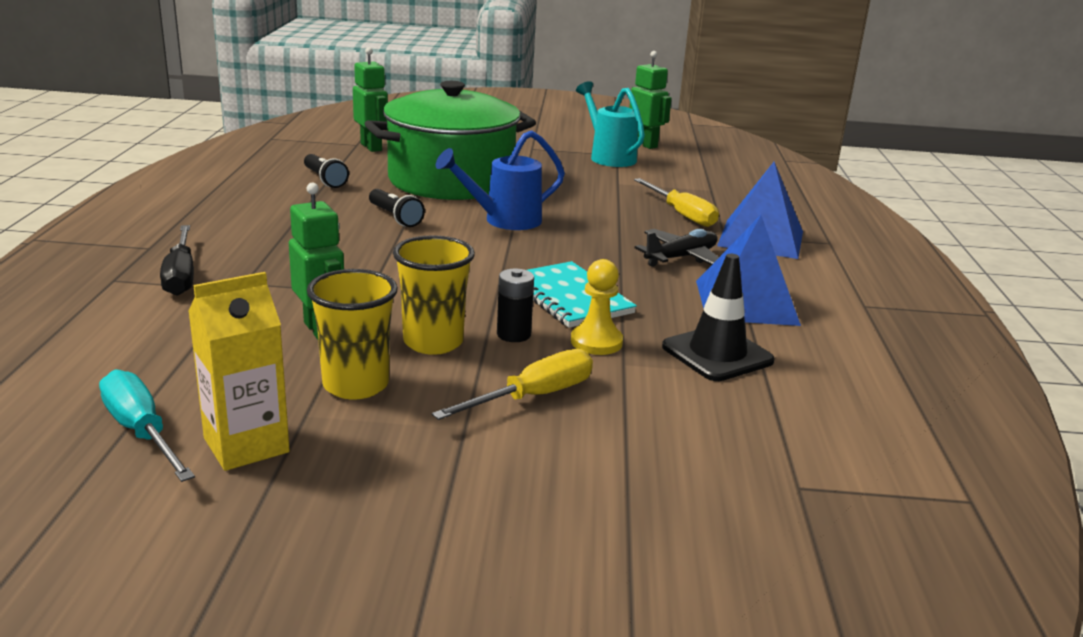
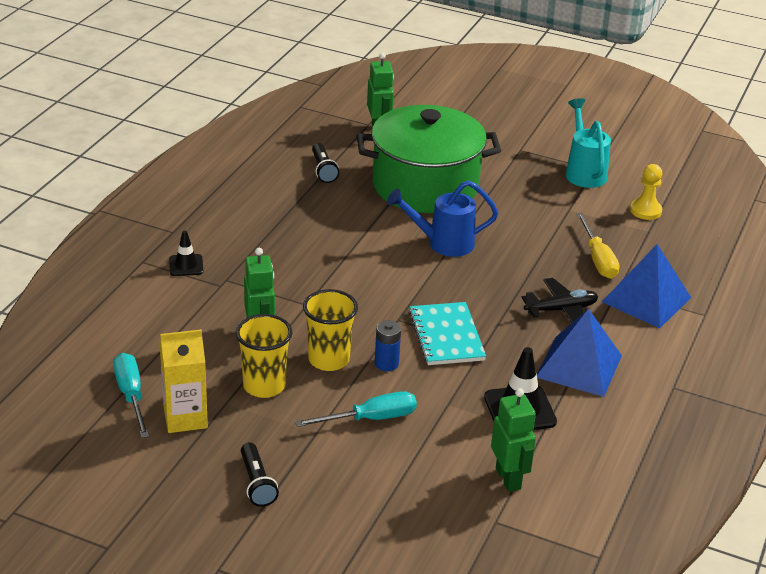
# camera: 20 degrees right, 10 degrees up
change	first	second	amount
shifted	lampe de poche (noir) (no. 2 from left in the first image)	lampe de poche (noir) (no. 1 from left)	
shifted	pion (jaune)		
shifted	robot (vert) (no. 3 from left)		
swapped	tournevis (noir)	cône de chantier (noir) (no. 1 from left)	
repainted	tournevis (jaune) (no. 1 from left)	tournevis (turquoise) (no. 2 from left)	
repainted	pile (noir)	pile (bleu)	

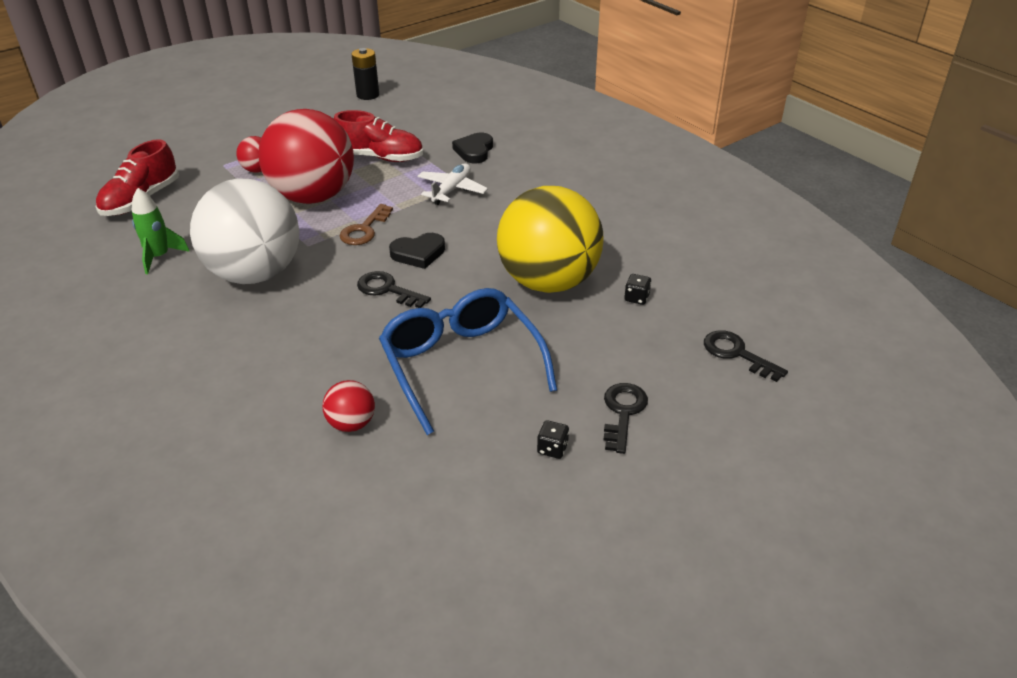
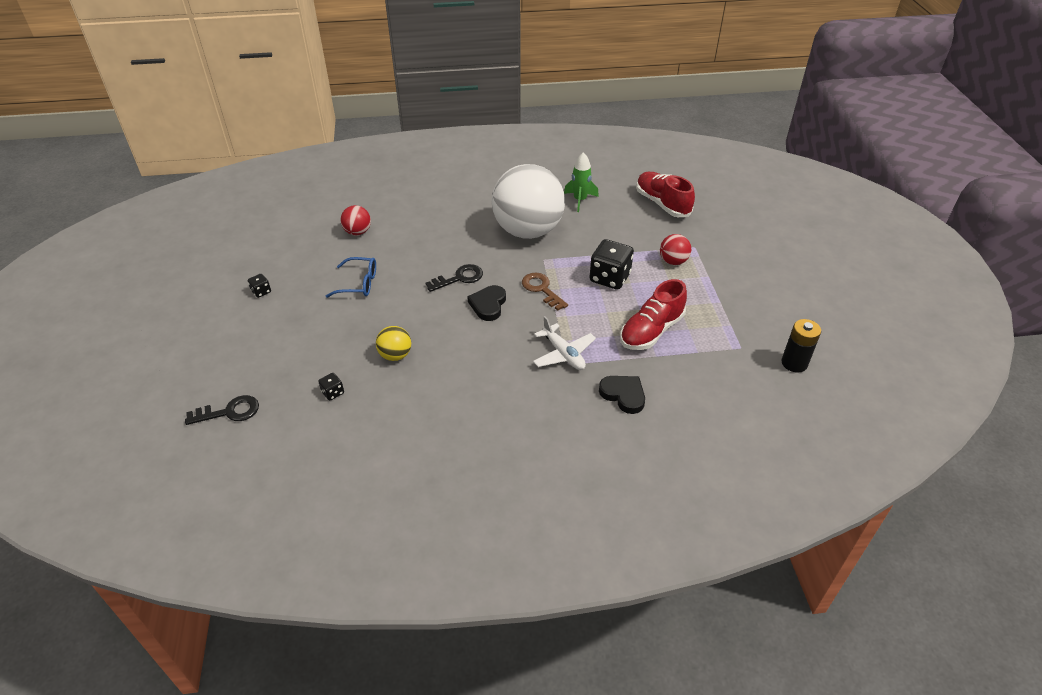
# camera: 120 degrees right, 5 degrees up
change	first	second	amount
gone	clé (noir) (no. 2 from left)		
swapped	balle (rouge) (no. 2 from left)	dé (noir) (no. 3 from left)	
scaled	lunettes (bleu)		x0.53
scaled	balle (jaune)		x0.41

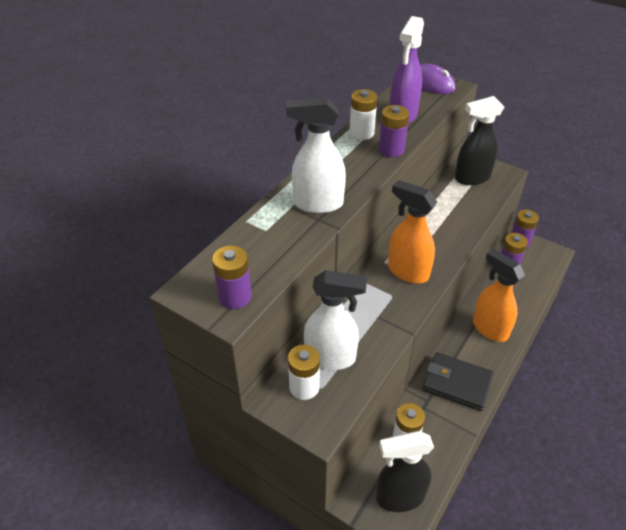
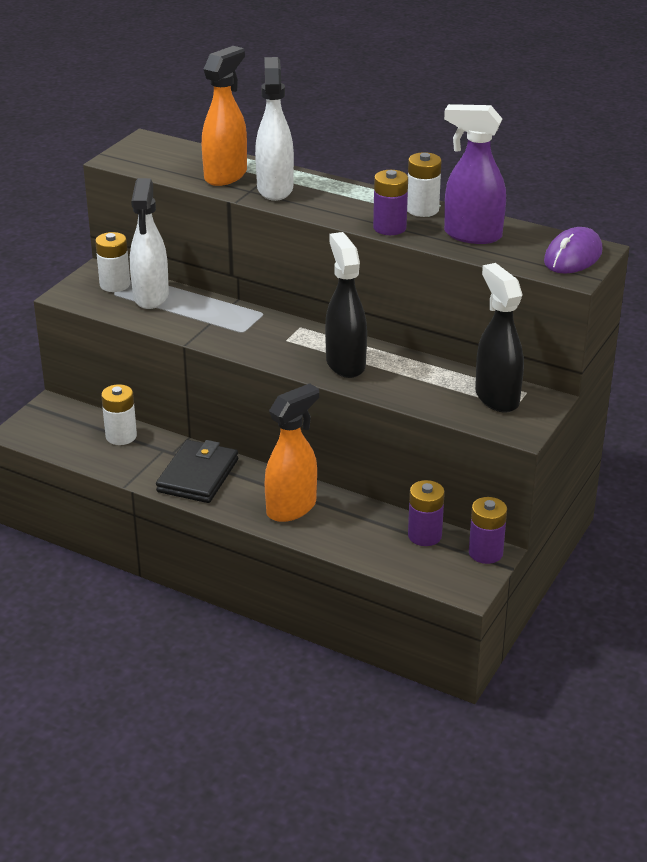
# camera: 85 degrees right, 10 degrees down
change	first	second	amount
gone	pile (violet) (no. 1 from left)		
shifted	vaporisateur (noir) (no. 1 from left)		
shifted	vaporisateur (orange) (no. 1 from left)		

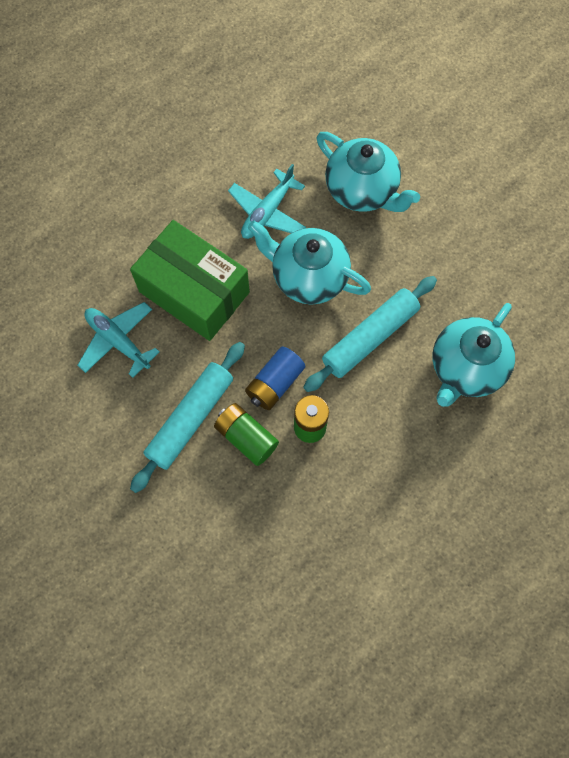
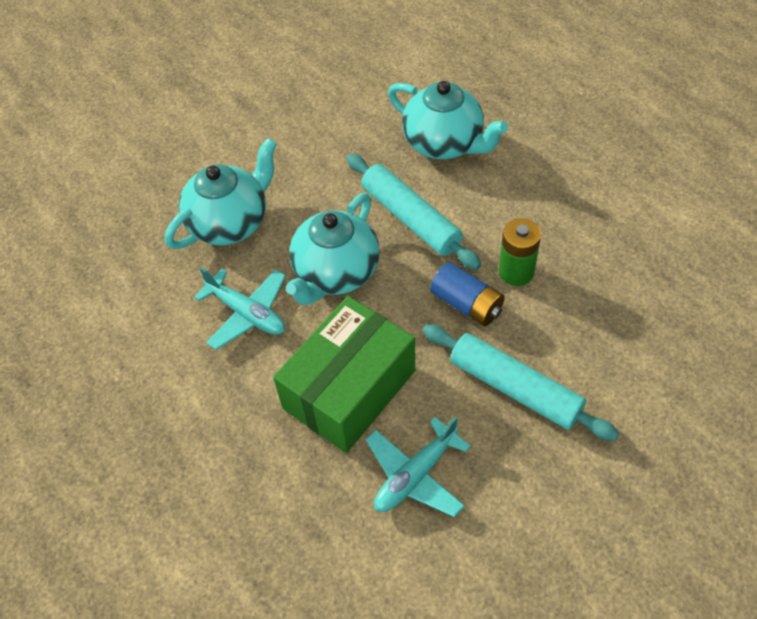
# camera: 85 degrees left, 15 degrees down
change	first	second	amount
gone	pile (vert) (no. 1 from left)		

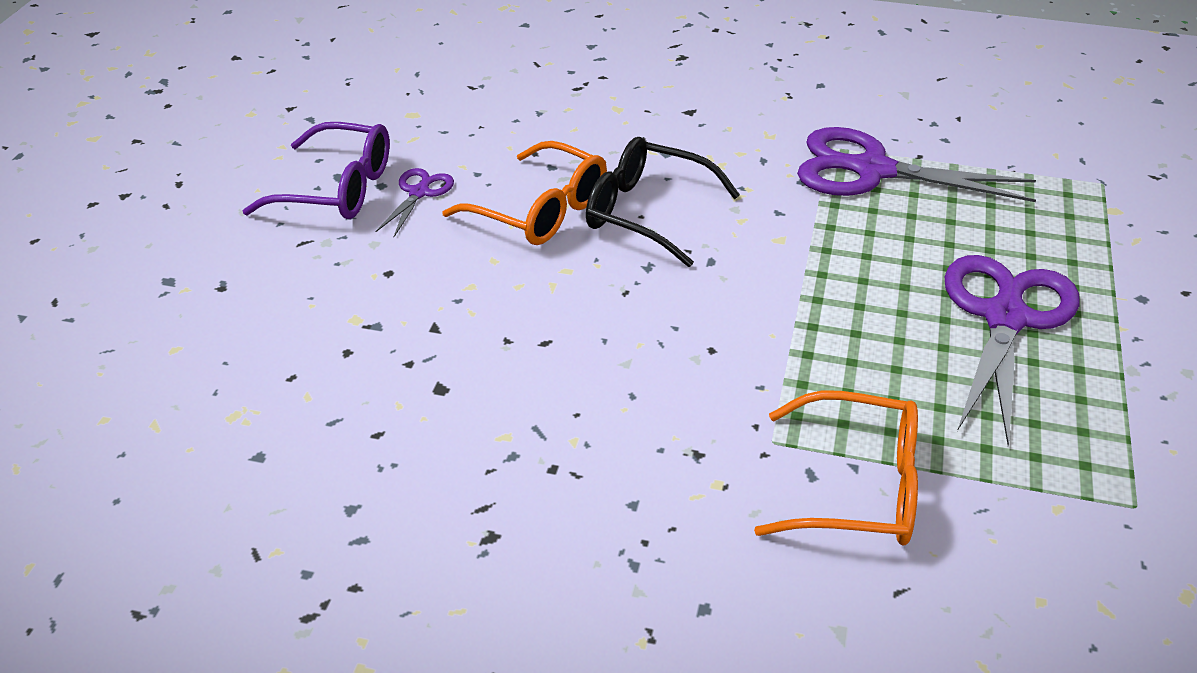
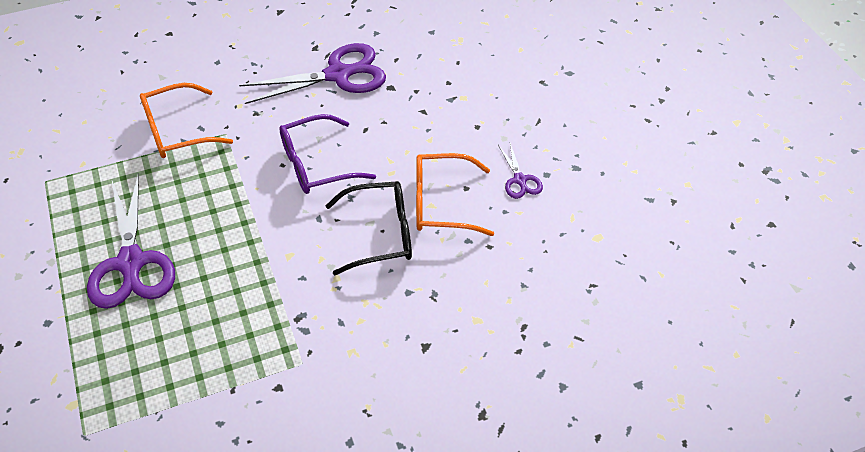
# camera: 145 degrees right, 10 degrees up
change	first	second	amount
shifted	lunettes (violet)		
shifted	ciseaux (violet) (no. 2 from left)		

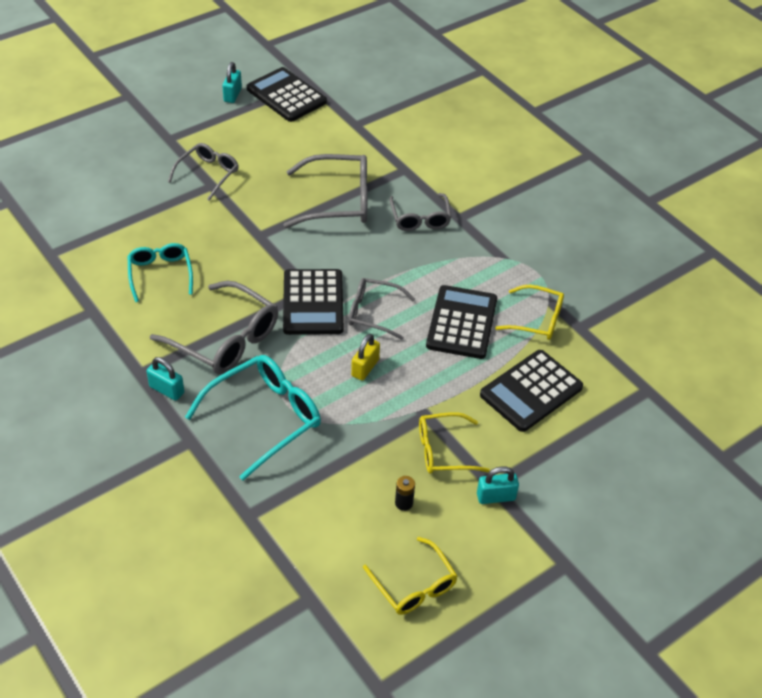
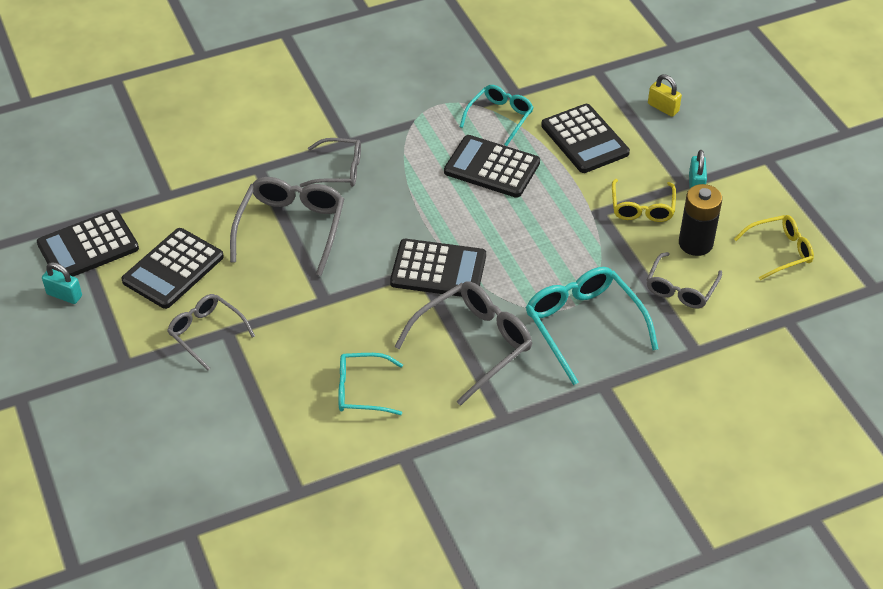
# camera: 75 degrees left, 0 degrees up
change	first	second	amount
gone	cadenas (turquoise) (no. 1 from left)		
new		calculatrice (noir) (no. 2 from left)	
shifted	lunettes (gris) (no. 4 from left in the first image)	lunettes (gris) (no. 5 from left)	
shifted	cadenas (jaune)		
repainted	lunettes (jaune) (no. 3 from left)	lunettes (turquoise) (no. 2 from left)	
scaled	pile (noir)		x2.12

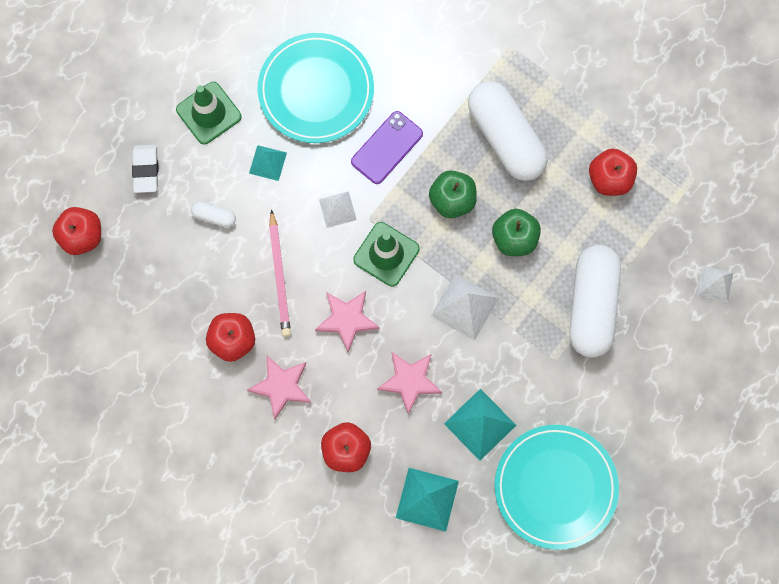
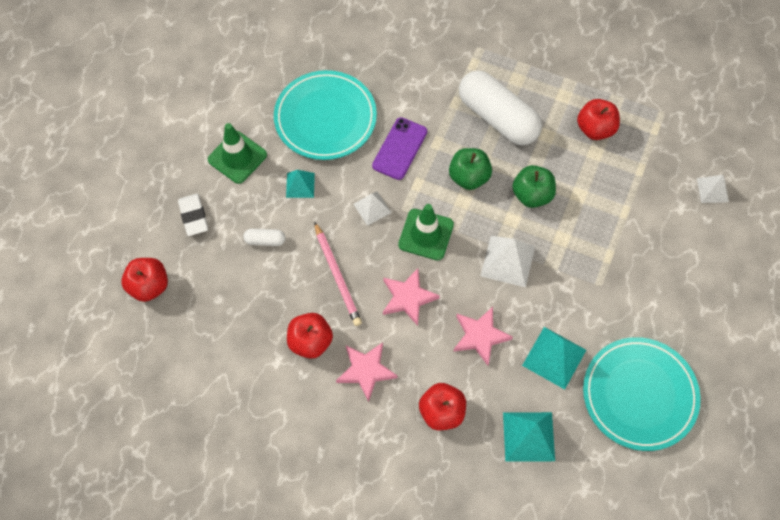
# camera: 15 degrees left, 10 degrees down
change	first	second	amount
gone	gélule (blanc) (no. 3 from left)		

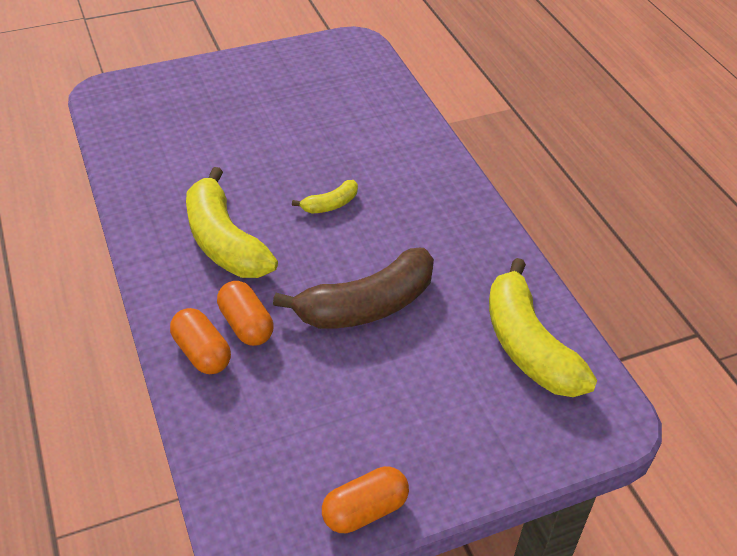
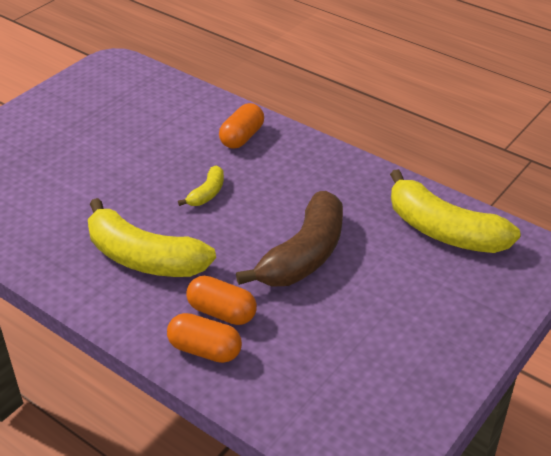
# camera: 30 degrees left, 5 degrees down
change	first	second	amount
shifted	gélule (orange) (no. 3 from left)		

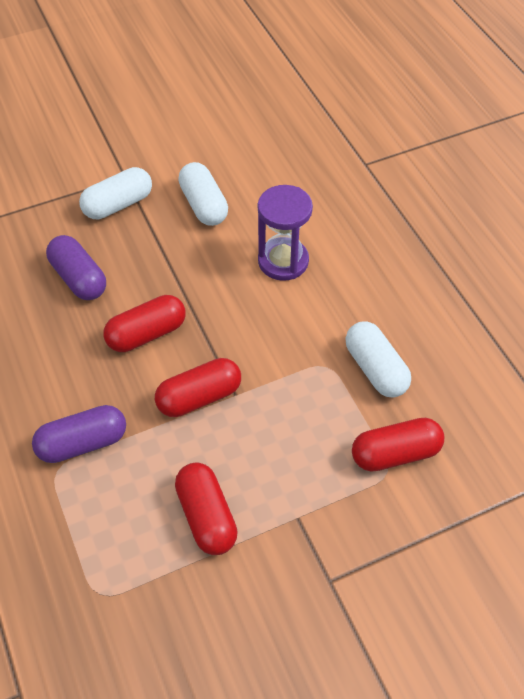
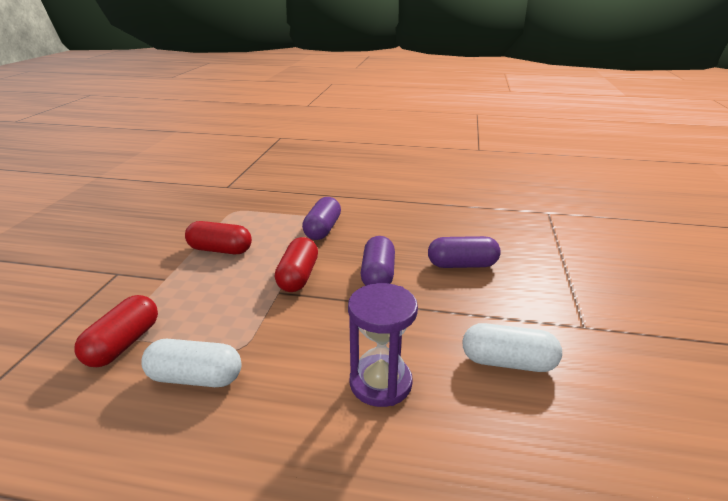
# camera: 125 degrees right, 25 degrees down
change	first	second	amount
gone	gélule (blanc) (no. 1 from left)		
repainted	gélule (rouge) (no. 1 from left)	gélule (violet) (no. 2 from left)	

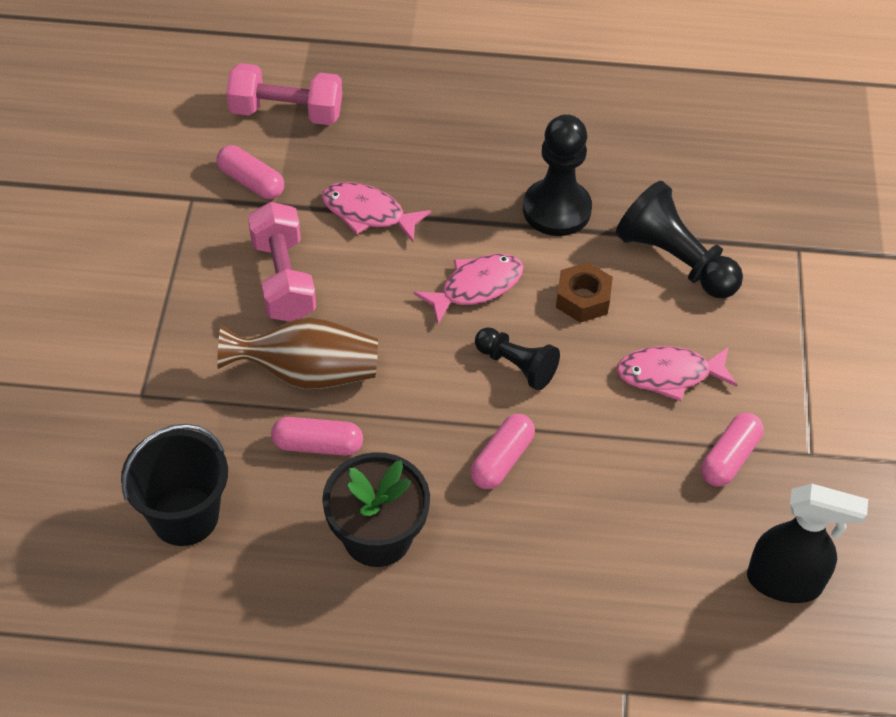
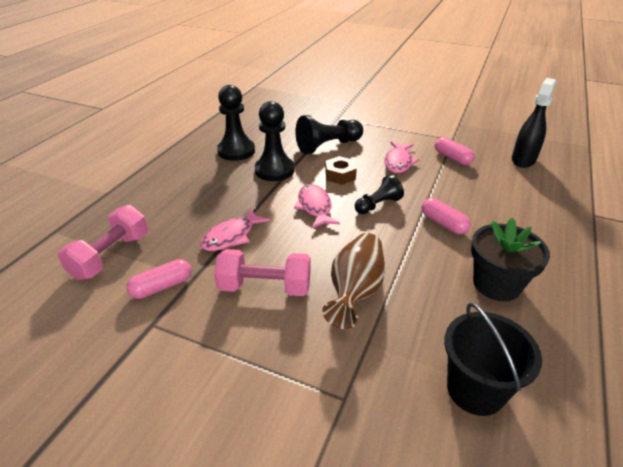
# camera: 70 degrees left, 15 degrees down
change	first	second	amount
gone	gélule (rose) (no. 2 from left)		
new		pion (noir) (no. 1 from left)	

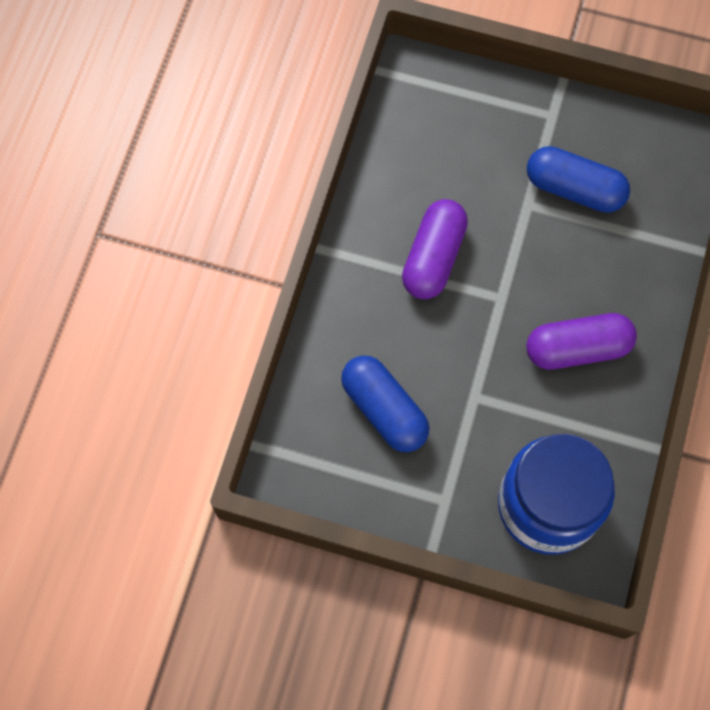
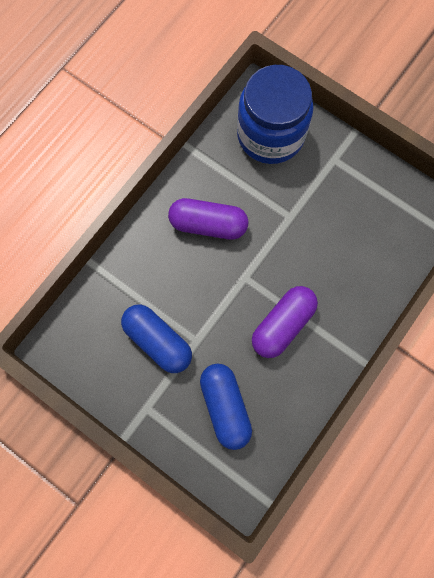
# camera: 160 degrees left, 5 degrees up
change	first	second	amount
shifted	gélule (bleu) (no. 1 from left in the first image)	gélule (bleu) (no. 2 from left)	

